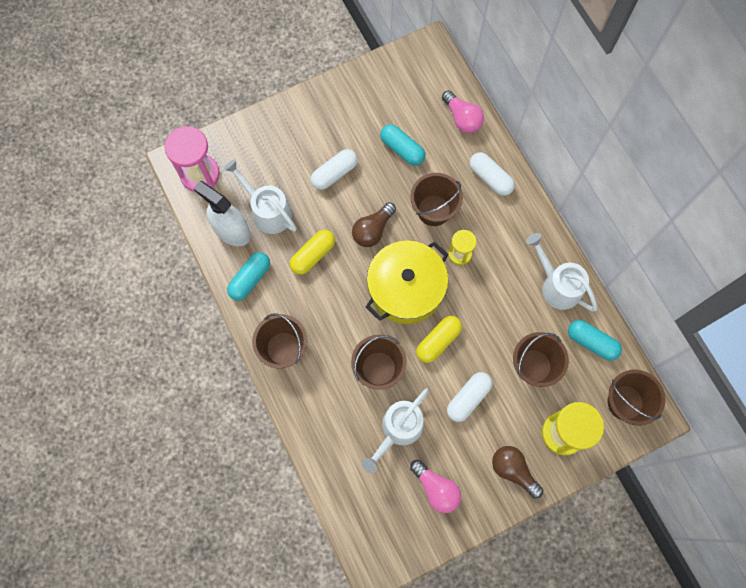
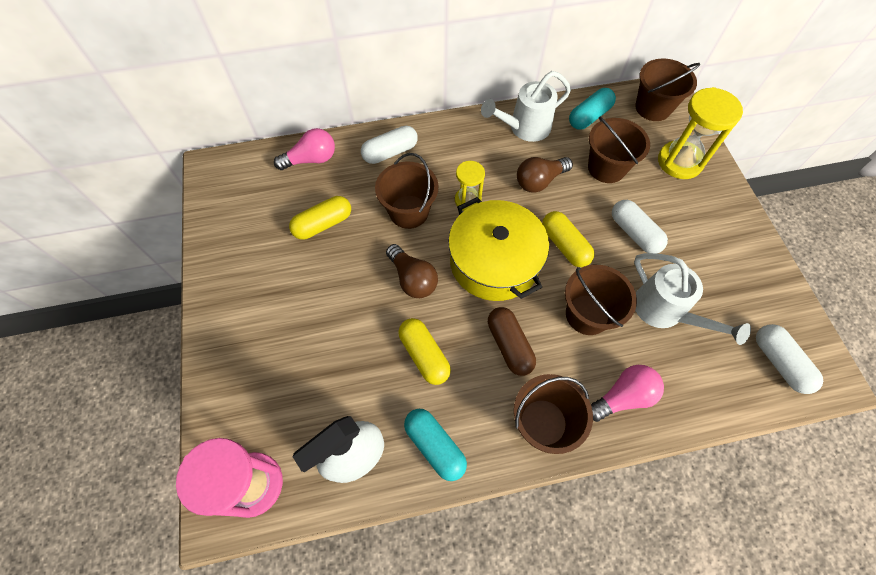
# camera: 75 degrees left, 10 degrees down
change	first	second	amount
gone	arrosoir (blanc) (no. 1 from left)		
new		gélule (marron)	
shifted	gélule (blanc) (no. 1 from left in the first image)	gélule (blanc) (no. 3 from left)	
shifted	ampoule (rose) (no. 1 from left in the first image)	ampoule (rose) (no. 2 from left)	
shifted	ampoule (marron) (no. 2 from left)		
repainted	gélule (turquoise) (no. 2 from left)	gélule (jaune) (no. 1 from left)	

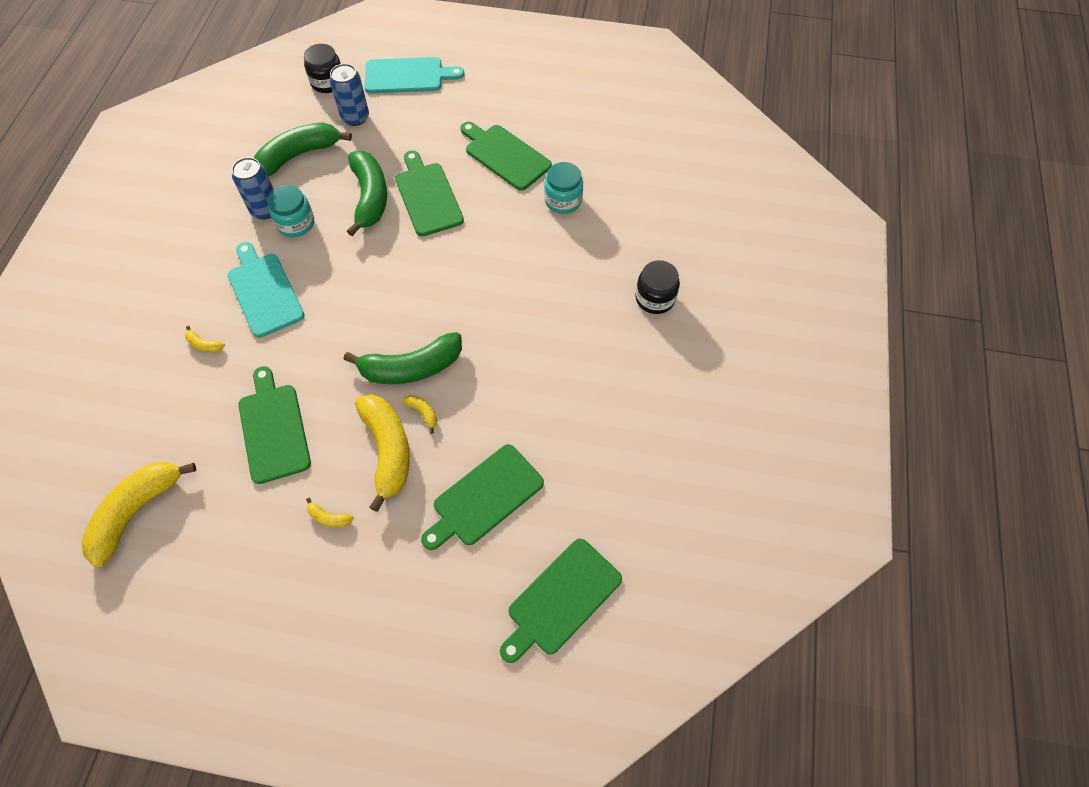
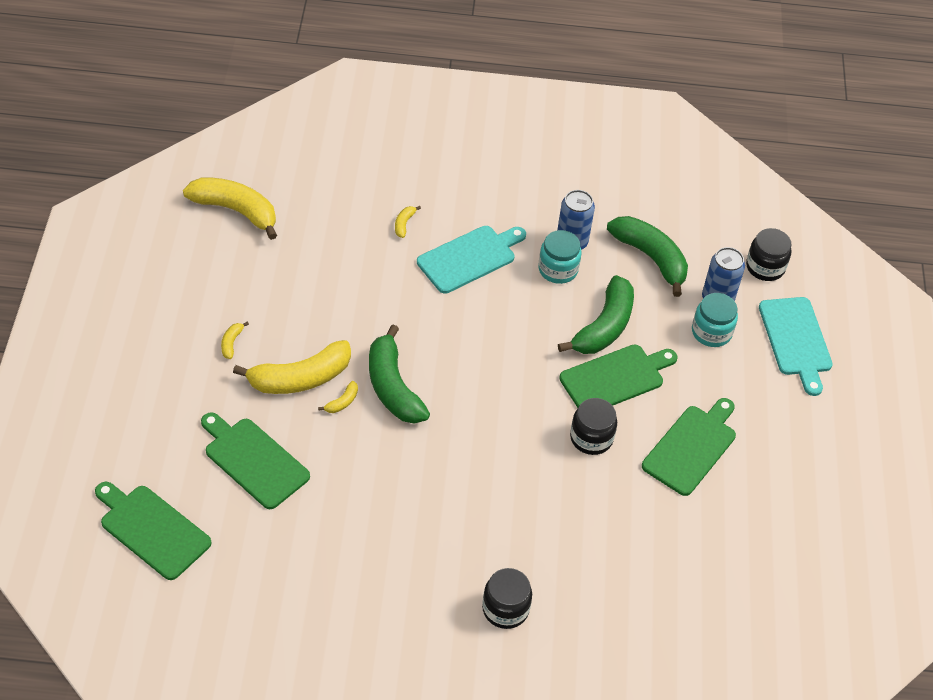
# camera: 80 degrees right, 10 degrees down
change	first	second	amount
gone	planche à découper (vert) (no. 1 from left)		
new		bocal (noir) (no. 2 from left)	
shifted	bocal (turquoise) (no. 2 from left)		
rotated	banane (vert) (no. 2 from left)		45 degrees counterclockwise

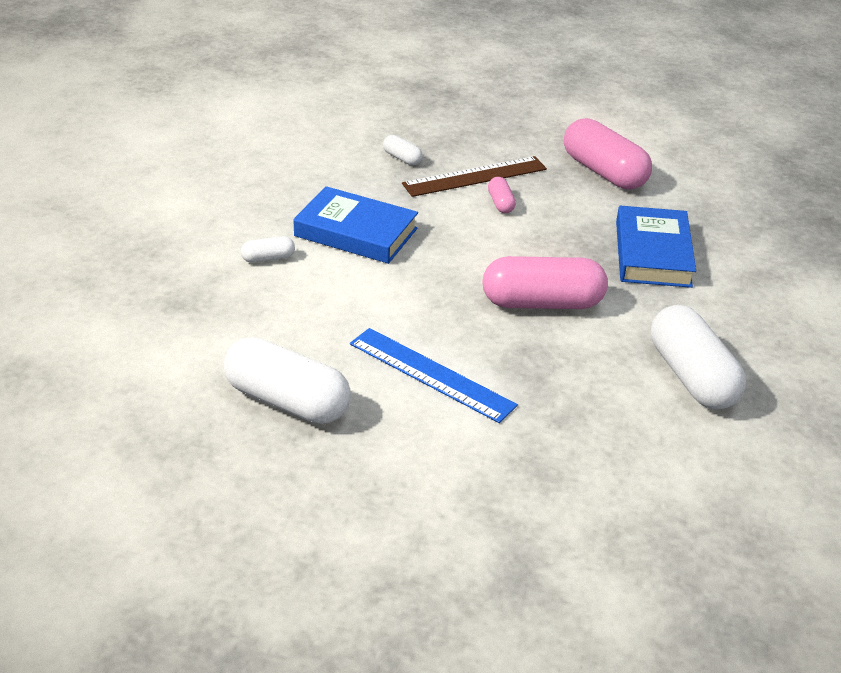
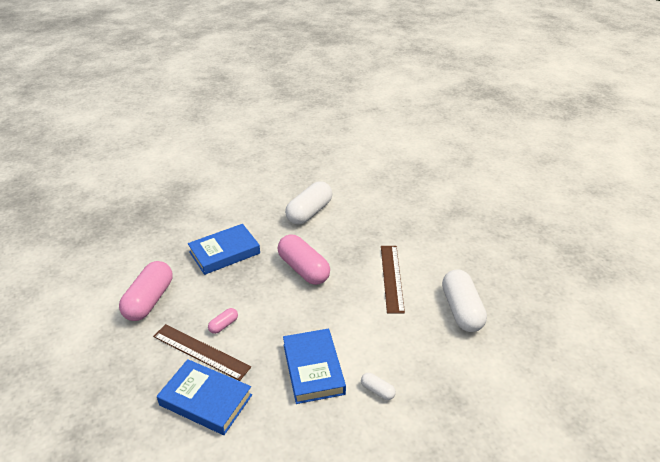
# camera: 125 degrees left, 0 degrees up
change	first	second	amount
swapped	gélule (blanc) (no. 3 from left)	livre (bleu) (no. 1 from left)	
repainted	règle (bleu)	règle (marron) (no. 2 from left)	

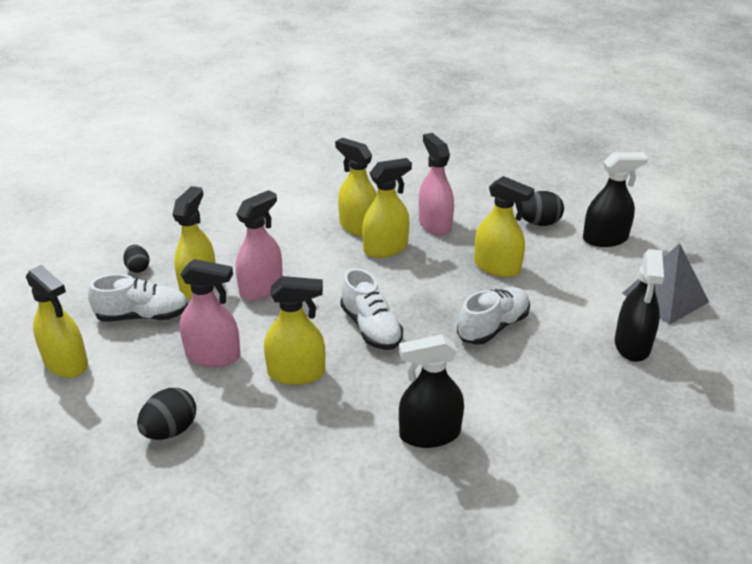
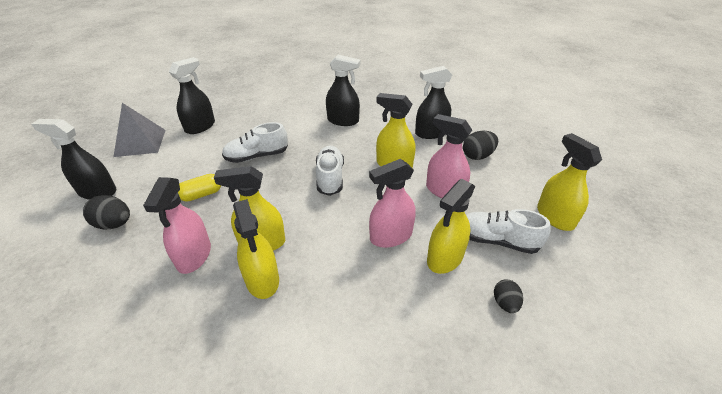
# camera: 155 degrees left, 5 degrees up
change	first	second	amount
new		vaporisateur (noir) (no. 4 from left)	
swapped	vaporisateur (jaune) (no. 6 from left)	gélule (jaune)	

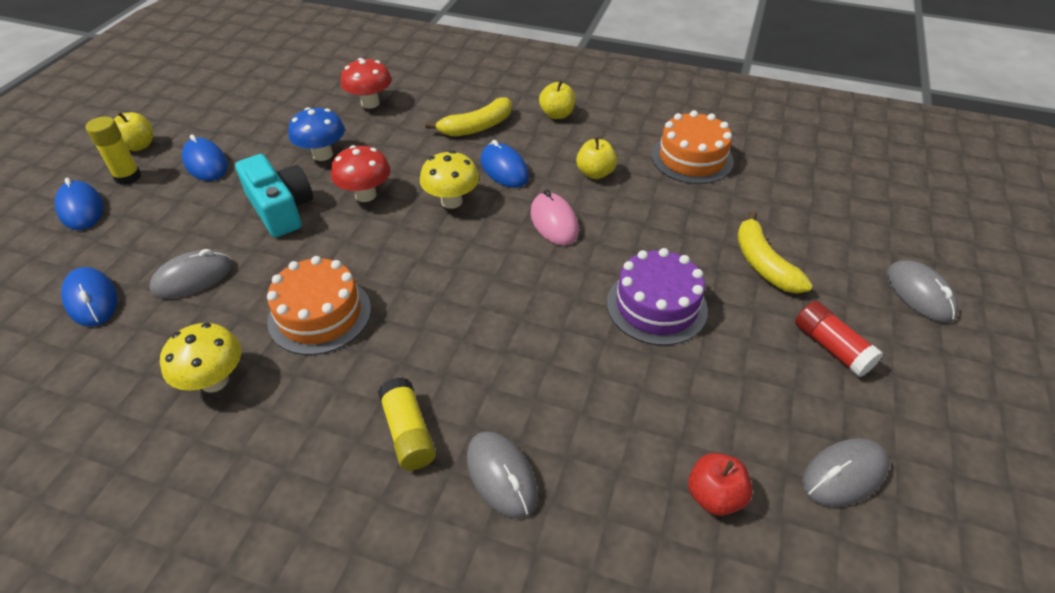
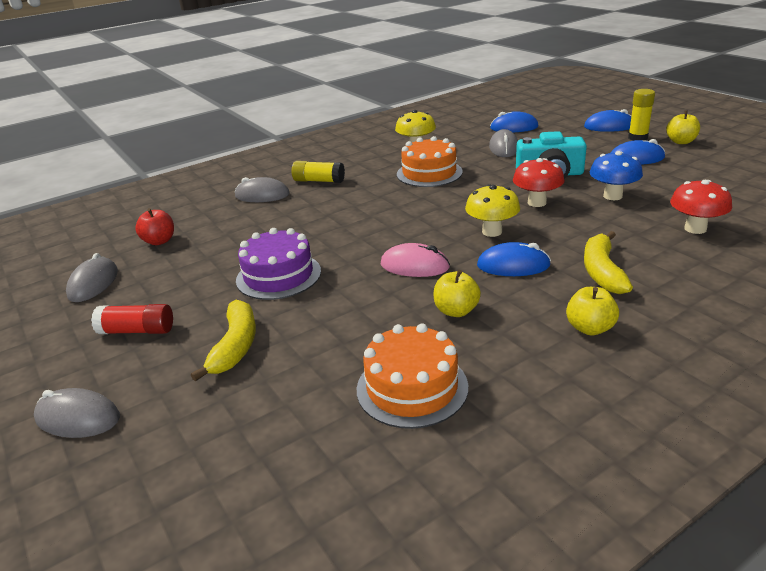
# camera: 130 degrees right, 15 degrees down
change	first	second	amount
rotated	banane (jaune) (no. 2 from left in the first image)	banane (jaune) (no. 1 from left)	75 degrees clockwise

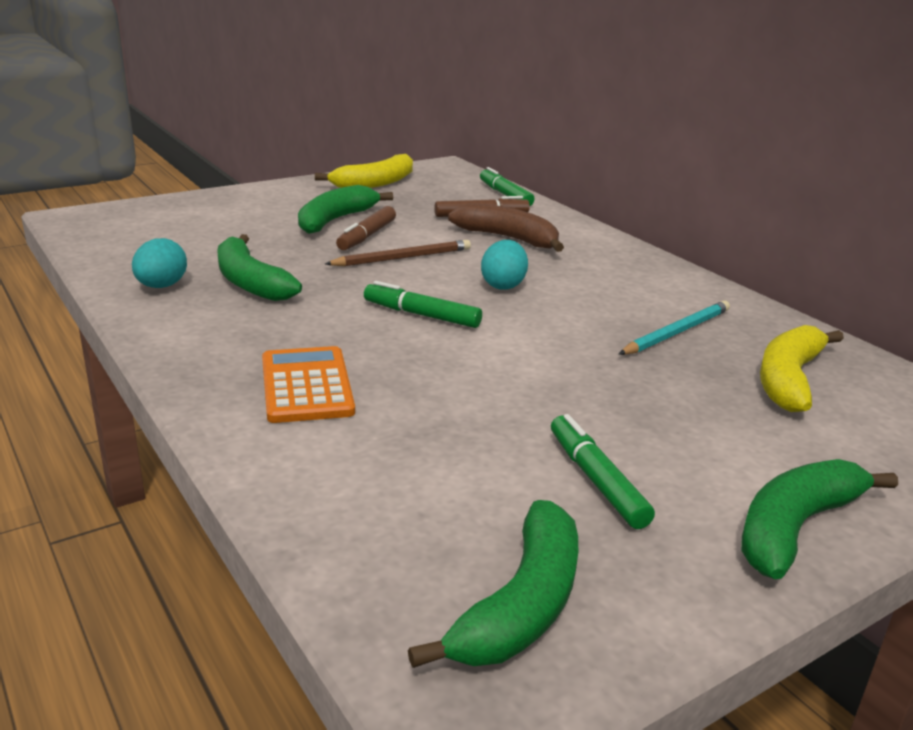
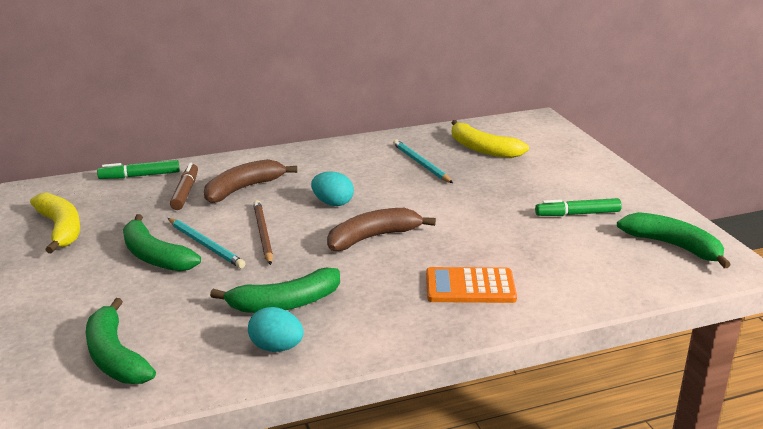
# camera: 75 degrees left, 0 degrees up
change	first	second	amount
shifted	banane (vert) (no. 4 from left in the first image)	banane (vert) (no. 1 from left)	
swapped	feutre (marron) (no. 1 from left)	crayon (turquoise) (no. 1 from left)	
swapped	feutre (vert) (no. 1 from left)	banane (marron) (no. 2 from left)	

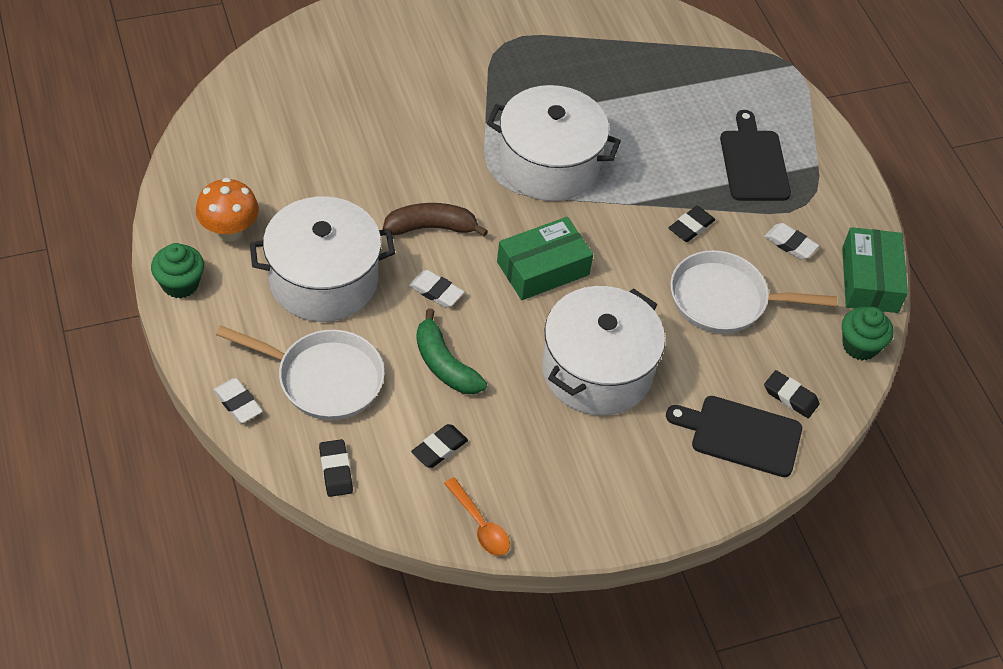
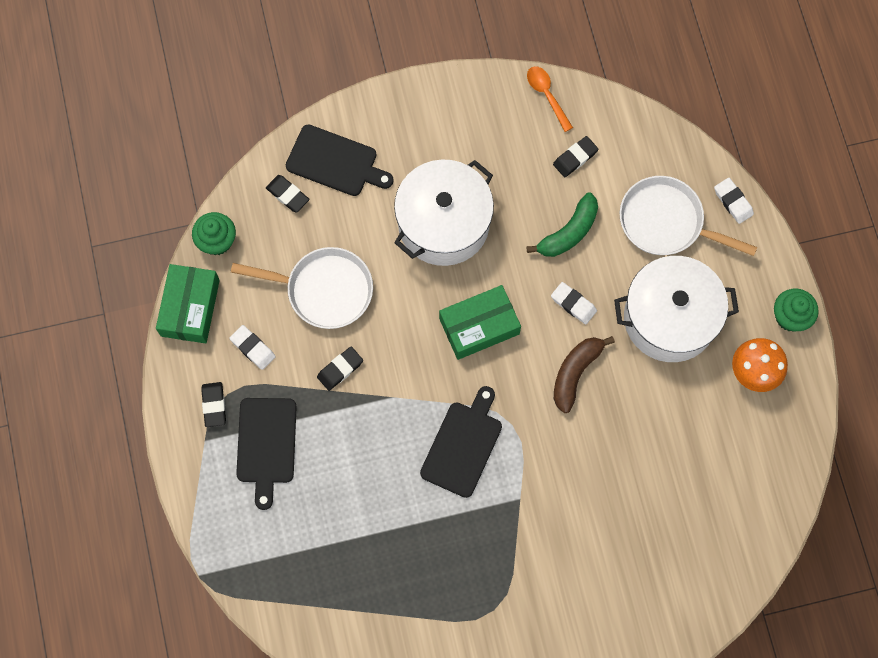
# camera: 170 degrees left, 20 degrees up
change	first	second	amount
shifted	gomme (noir) (no. 1 from left)		
swapped	marmite (blanc) (no. 2 from left)	planche à découper (noir) (no. 3 from left)	
rotated	banane (marron)		120 degrees clockwise
rotated	banane (vert)		75 degrees clockwise

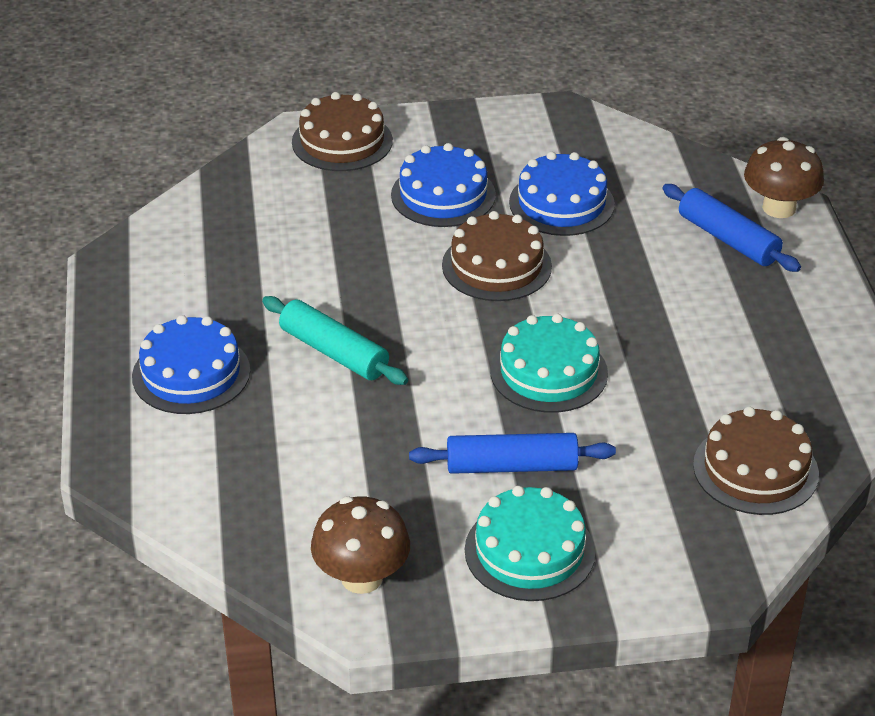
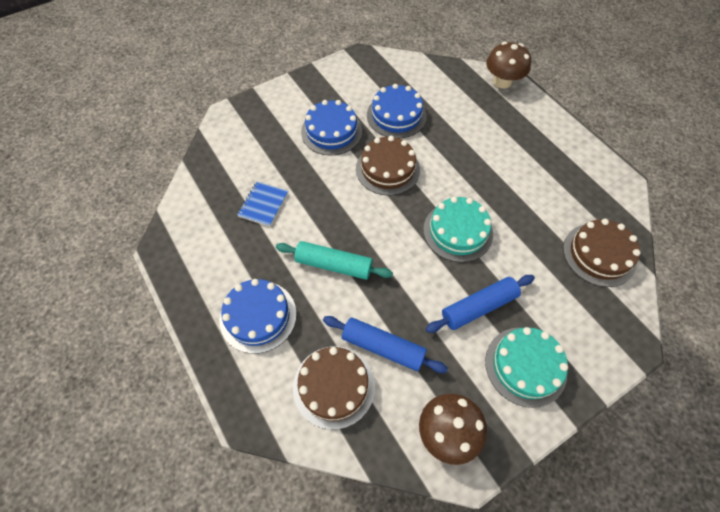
# camera: 25 degrees left, 20 degrees up
change	first	second	amount
new		carnet (bleu)	
shifted	gâteau (marron) (no. 1 from left)		
shifted	rouleau à pâtisserie (bleu) (no. 2 from left in the first image)	rouleau à pâtisserie (bleu) (no. 1 from left)	

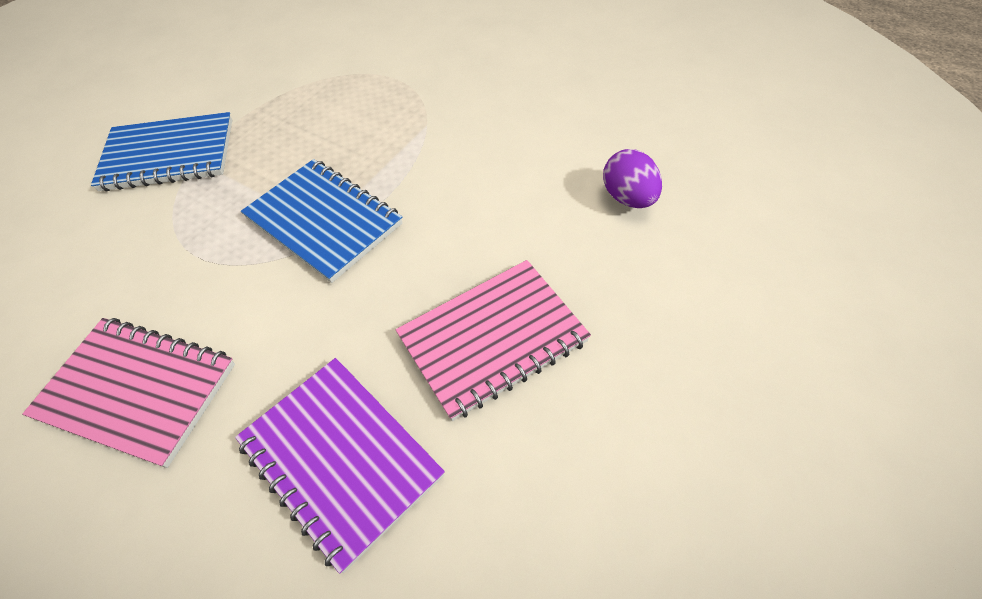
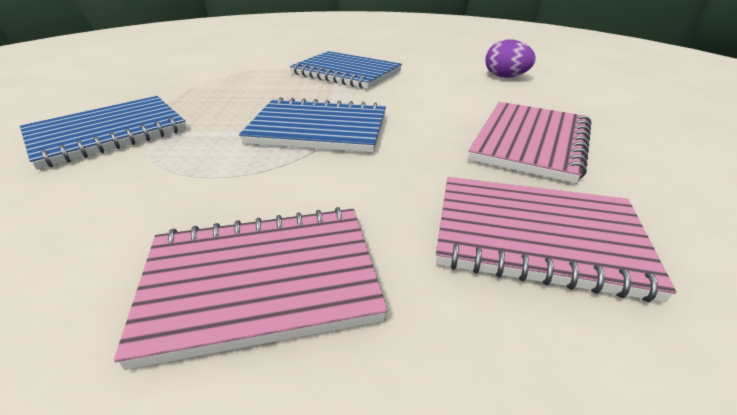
# camera: 35 degrees left, 20 degrees down
change	first	second	amount
new		carnet (bleu) (no. 3 from left)	
repainted	carnet (violet)	carnet (rose) (no. 3 from left)	

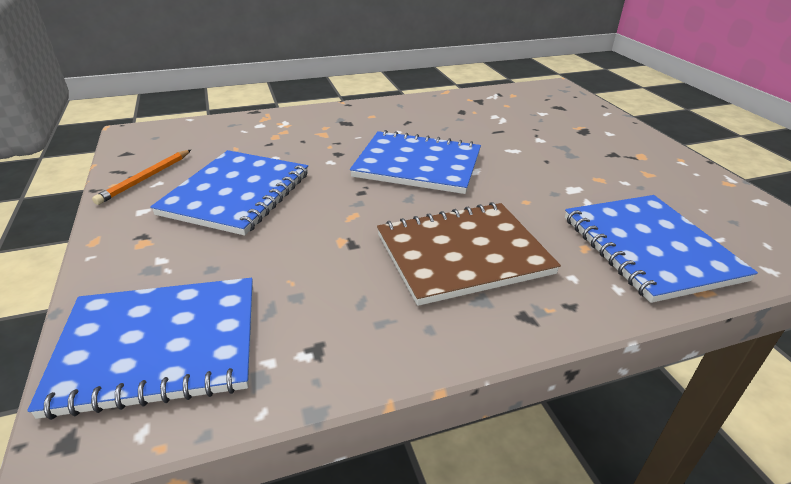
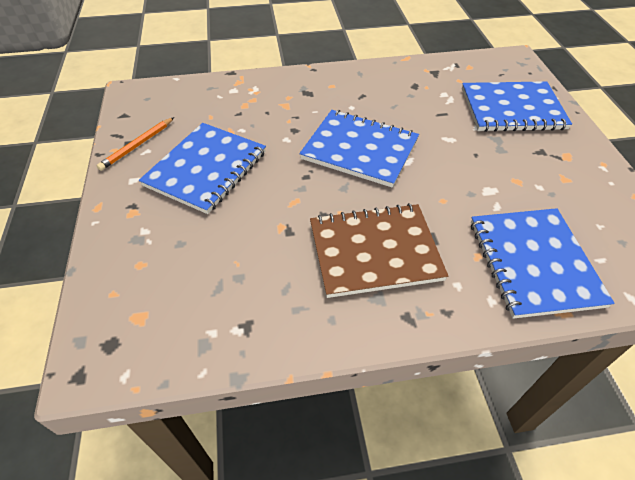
# camera: 10 degrees right, 15 degrees up
change	first	second	amount
shifted	carnet (bleu) (no. 1 from left in the first image)	carnet (bleu) (no. 3 from left)	

